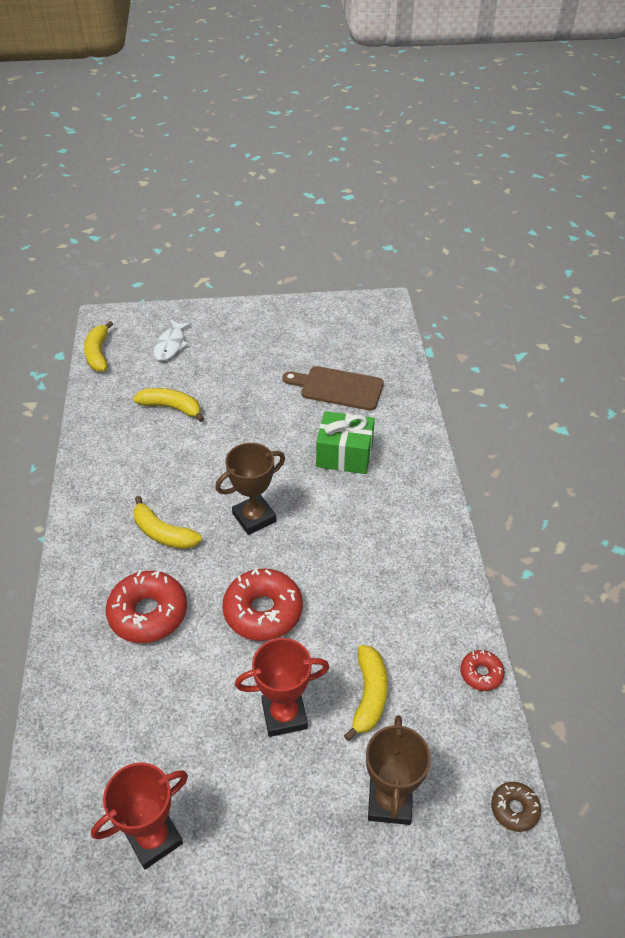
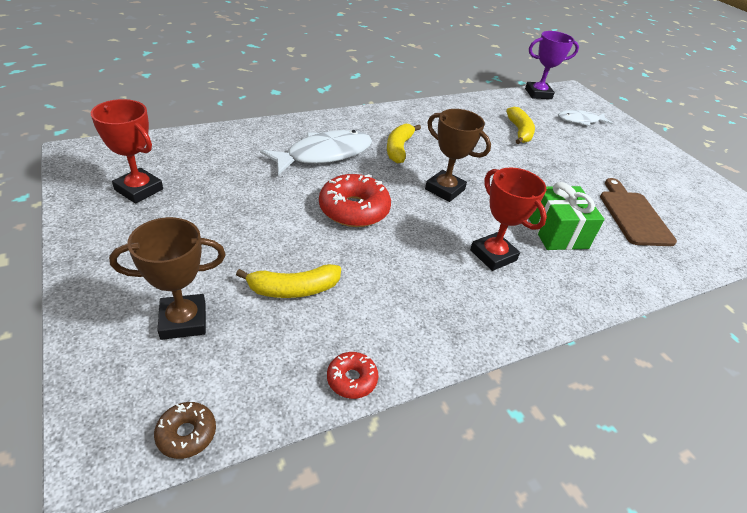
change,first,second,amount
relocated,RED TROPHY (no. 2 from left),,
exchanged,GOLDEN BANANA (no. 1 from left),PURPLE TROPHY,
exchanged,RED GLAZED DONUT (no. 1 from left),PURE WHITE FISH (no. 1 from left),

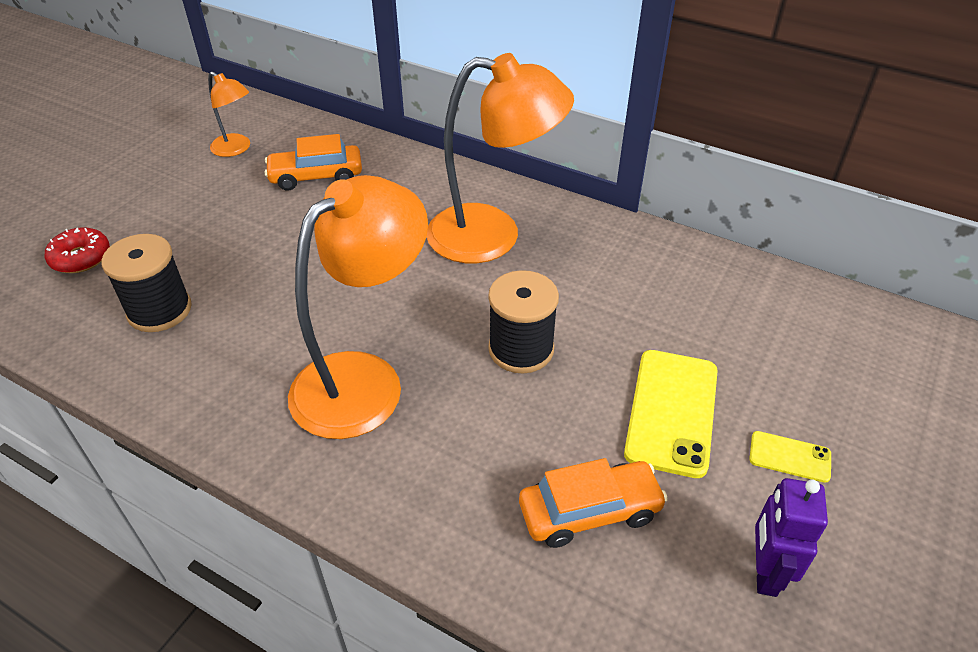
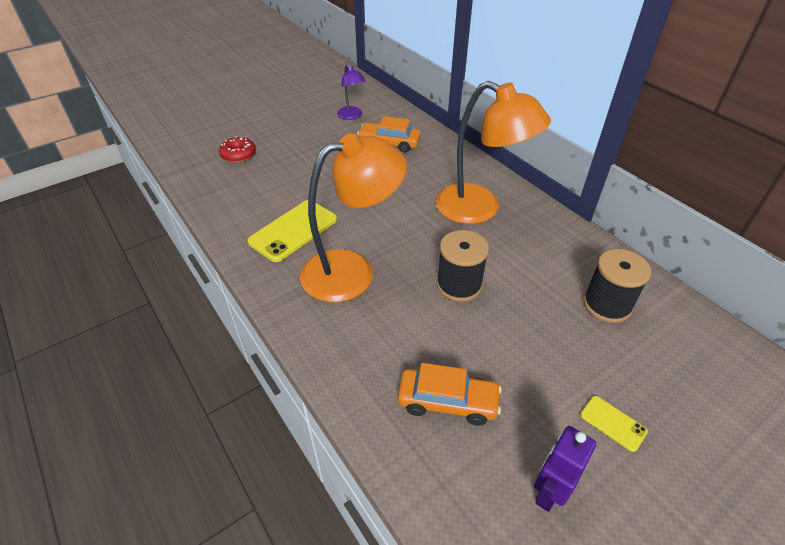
change,first,second,amount
relocated,JET-BLACK SPOOL (no. 1 from left in the first image),JET-BLACK SPOOL (no. 2 from left),
relocated,GOLDEN SMARTPHONE (no. 1 from left),,
colour,BRIGHT ORANGE DESK LAMP (no. 1 from left),PURPLE DESK LAMP,

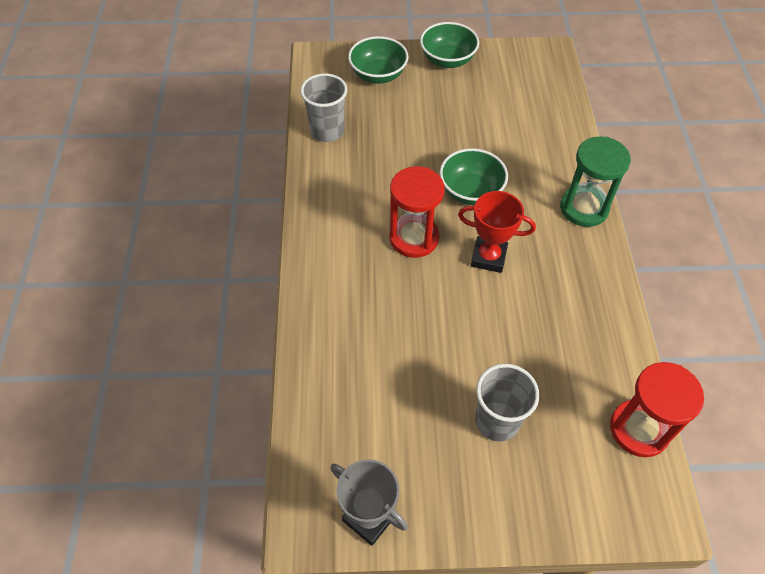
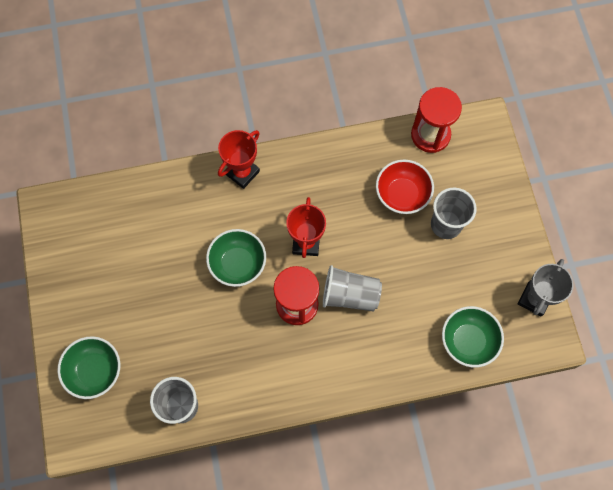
change,first,second,amount
appeared,,ASH-GREY BEAKER (no. 2 from left),
appeared,,RED SERVING BOWL,
relocated,GREEN SERVING BOWL (no. 2 from left in the first image),GREEN SERVING BOWL (no. 3 from left),
exchanged,GREEN SAND TIMER,RED TROPHY (no. 1 from left),

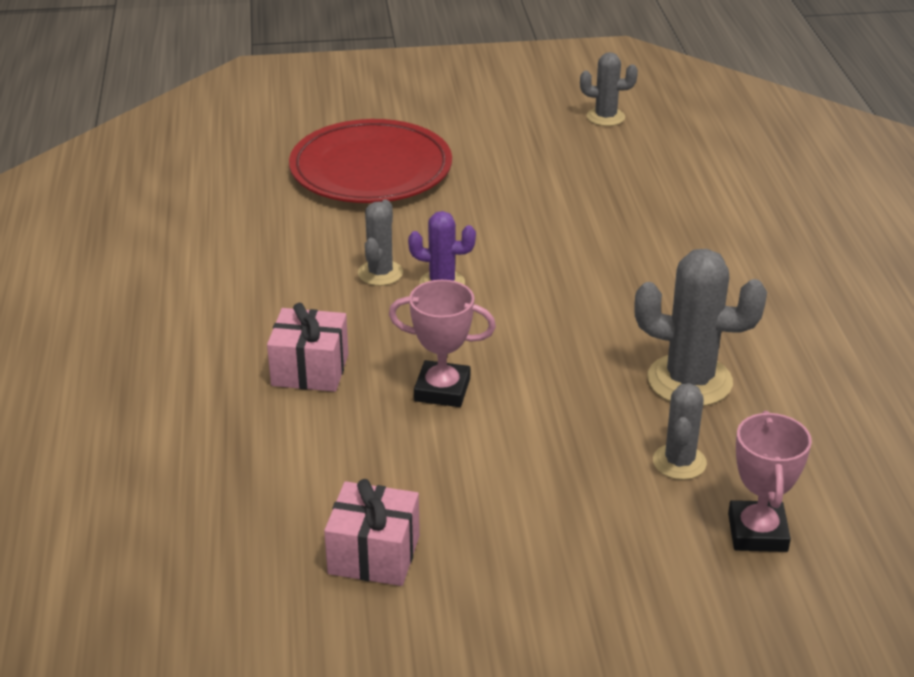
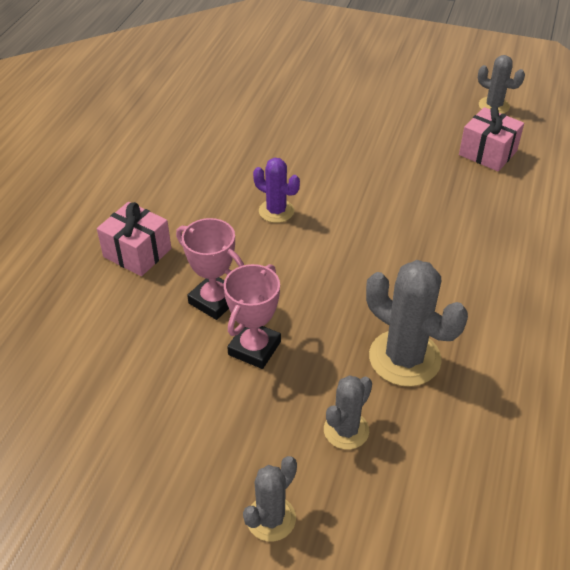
change,first,second,amount
missing,RED PLATE,,
relocated,ROSE-PINK WRAPPED GIFT (no. 2 from left),,
relocated,ASH-GREY CACTUS (no. 1 from left),,
relocated,ROSE-PINK TROPHY (no. 2 from left),,

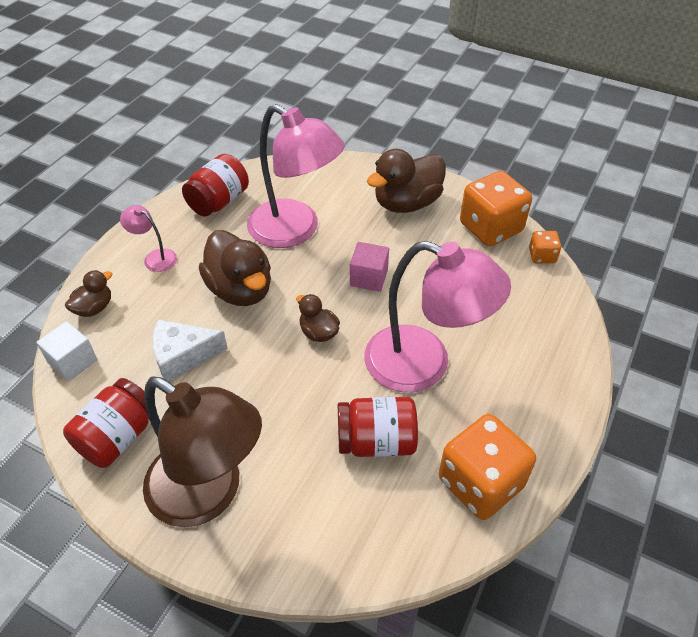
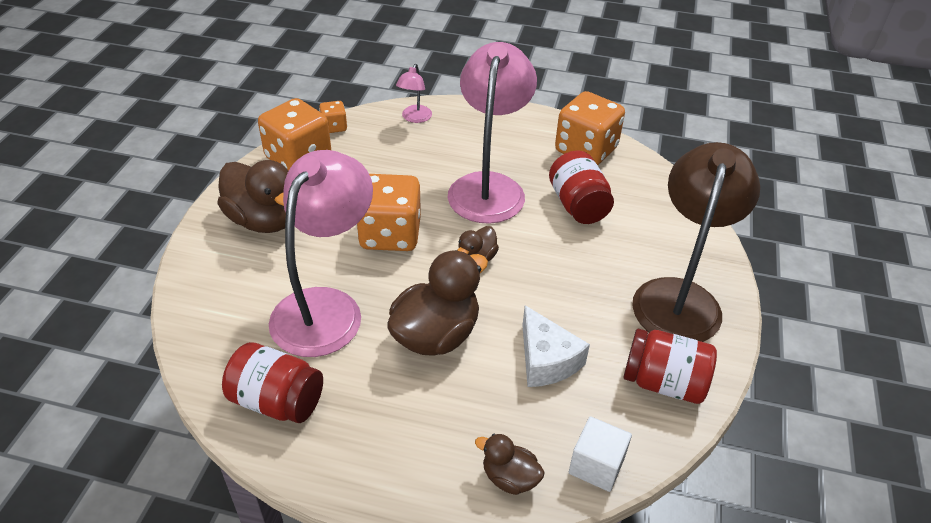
change,first,second,amount
relocated,ROSE-PINK DESK LAMP (no. 1 from left in the first image),ROSE-PINK DESK LAMP (no. 2 from left),
exchanged,ROSE-PINK BLOCK,BRIGHT ORANGE GAME DIE (no. 3 from left),

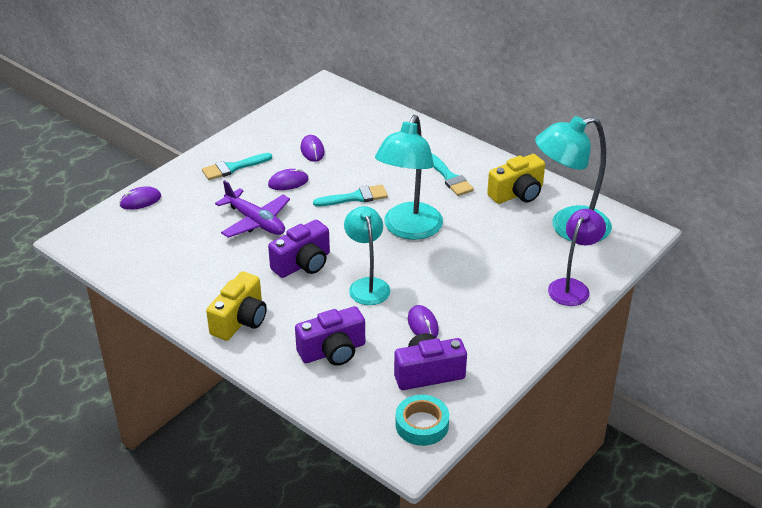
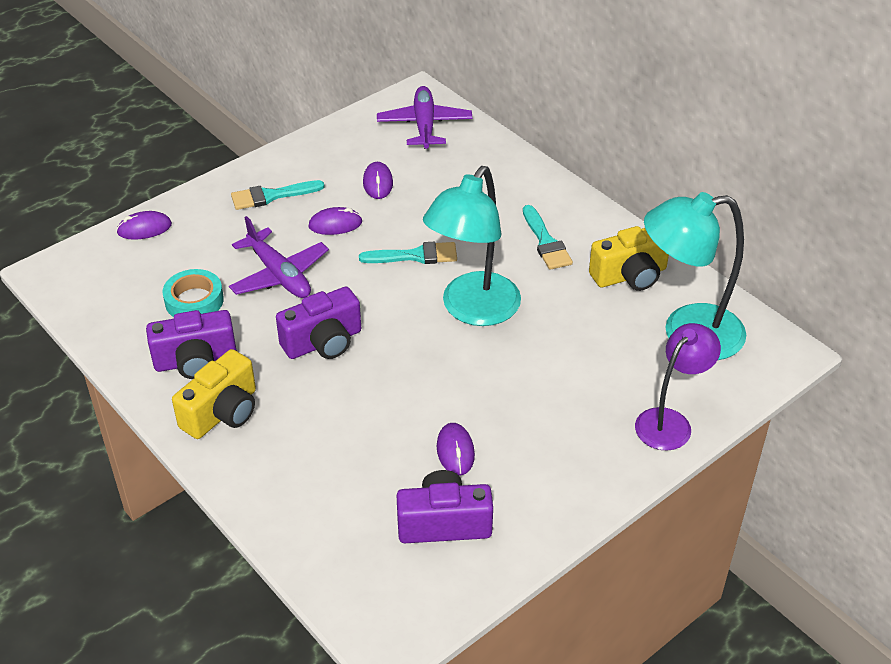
change,first,second,amount
missing,TURQUOISE DESK LAMP (no. 1 from left),,
appeared,,PURPLE TOY PLANE (no. 2 from left),
relocated,PURPLE CAMERA (no. 2 from left in the first image),PURPLE CAMERA (no. 1 from left),
relocated,TURQUOISE STICKY TAPE,,

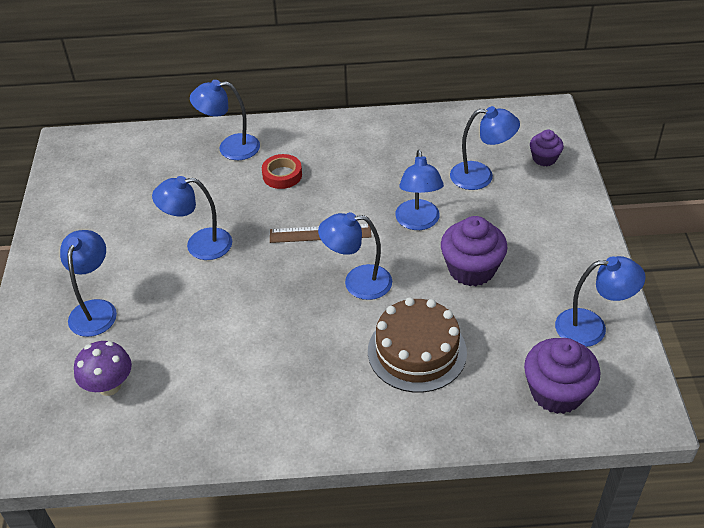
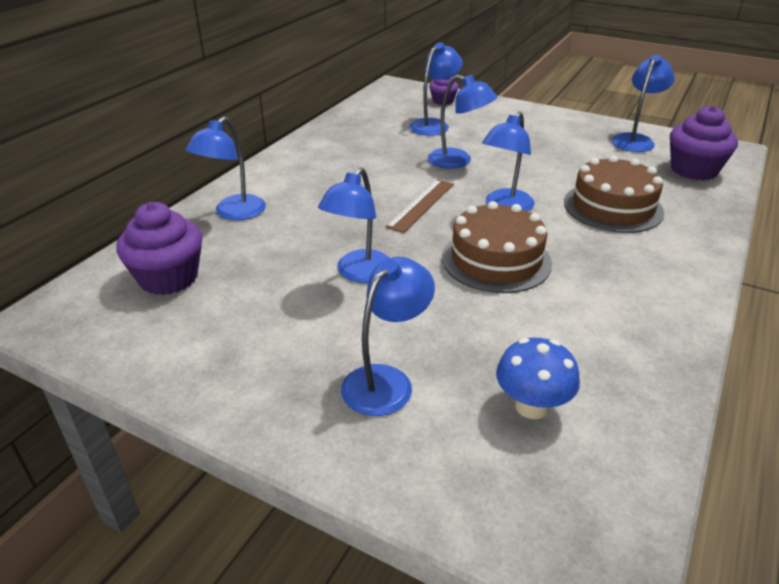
change,first,second,amount
missing,RED STICKY TAPE,,
appeared,,DARK BROWN GATEAU (no. 1 from left),
relocated,PURPLE CUPCAKE (no. 1 from left),,
colour,PURPLE FUNGUS,COBALT FUNGUS,
spun,COBALT DESK LAMP (no. 1 from left in the first image),COBALT DESK LAMP (no. 3 from left),90 degrees clockwise

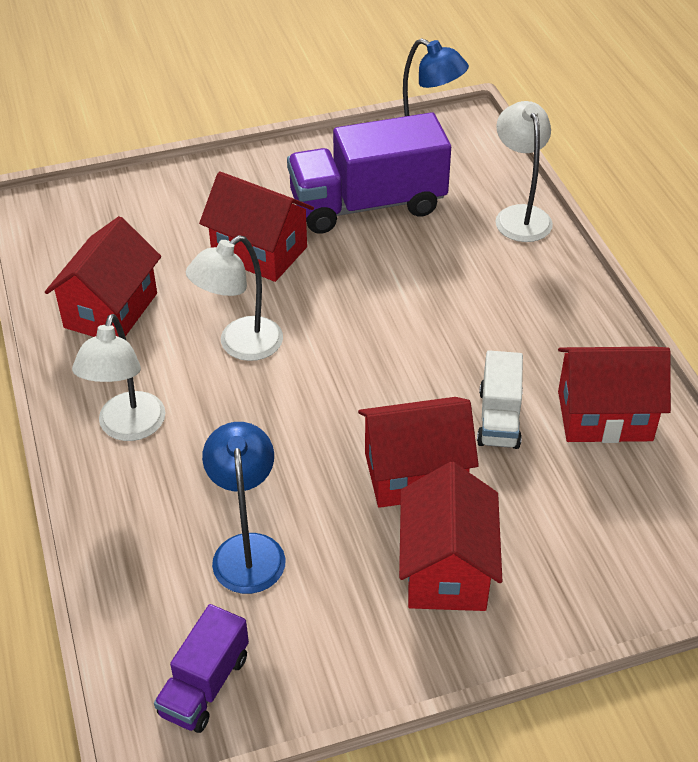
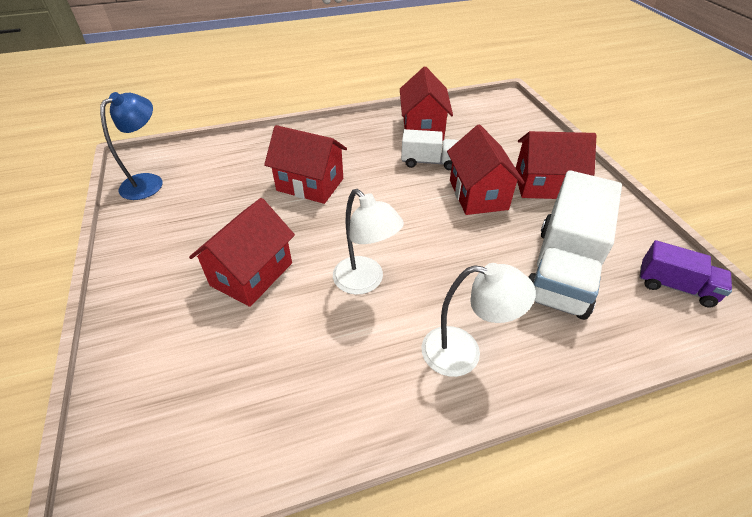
change,first,second,amount
missing,PURPLE TOY TRUCK (no. 2 from left),,
missing,PURE WHITE DESK LAMP (no. 3 from left),,
relocated,RED TOY HOUSE (no. 1 from left in the first image),RED TOY HOUSE (no. 2 from left),
exchanged,COBALT DESK LAMP (no. 1 from left),PURE WHITE TOY TRUCK (no. 2 from left),

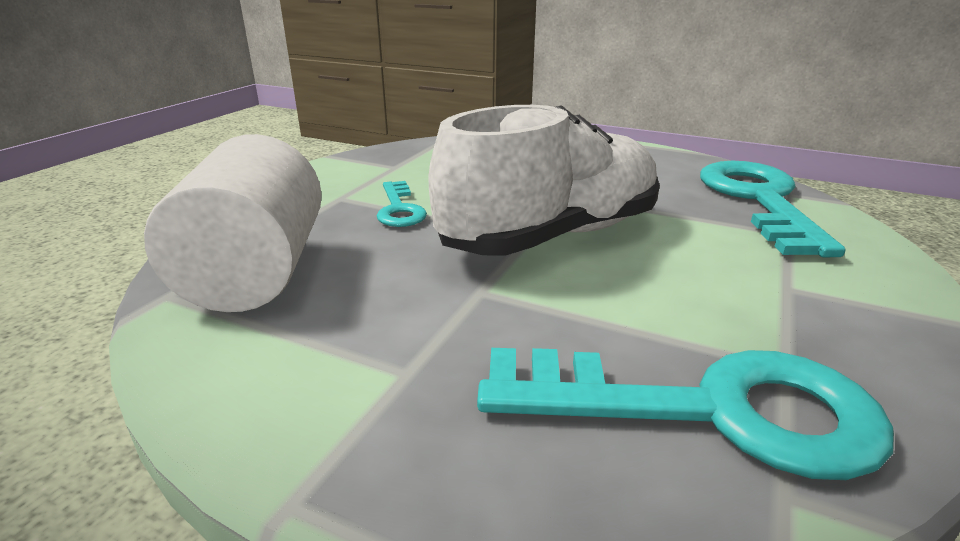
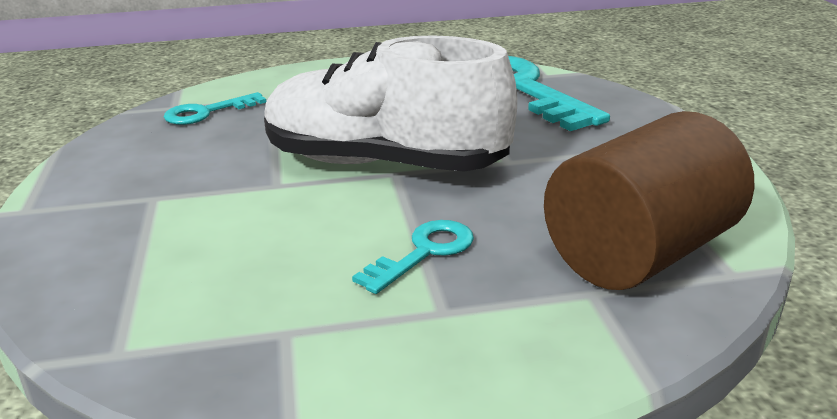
change,first,second,amount
colour,PURE WHITE CYLINDER,DARK BROWN CYLINDER,
size,TURQUOISE KEY (no. 3 from left in the first image),TURQUOISE KEY (no. 1 from left),x0.50

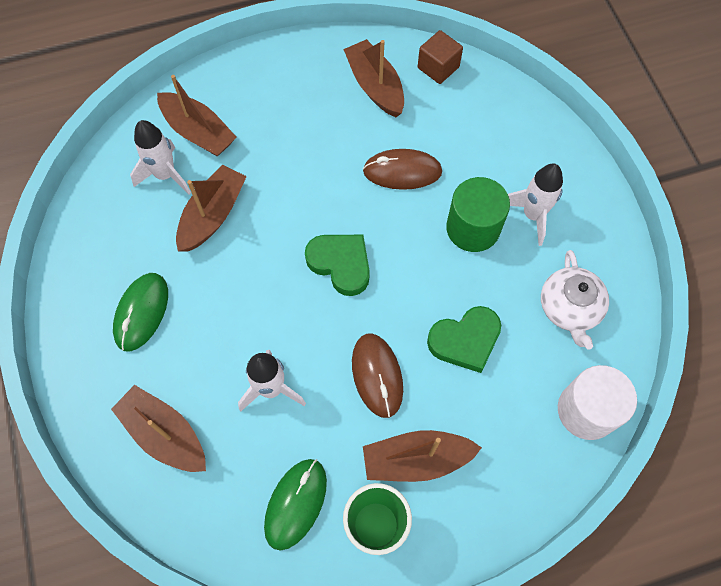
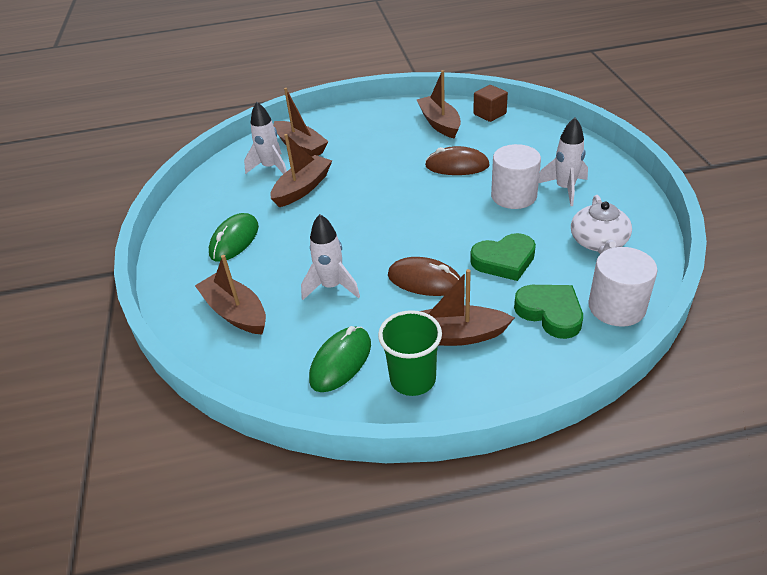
change,first,second,amount
relocated,GREEN LOVE HEART (no. 1 from left in the first image),GREEN LOVE HEART (no. 2 from left),
colour,GREEN CYLINDER,PURE WHITE CYLINDER (no. 1 from left),
spun,DARK BROWN MOUSE (no. 1 from left),,60 degrees counterclockwise

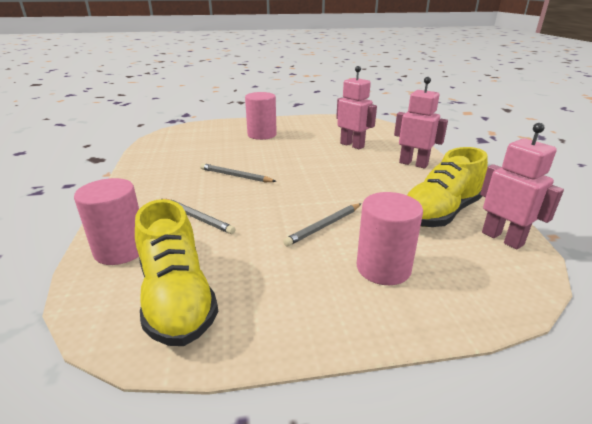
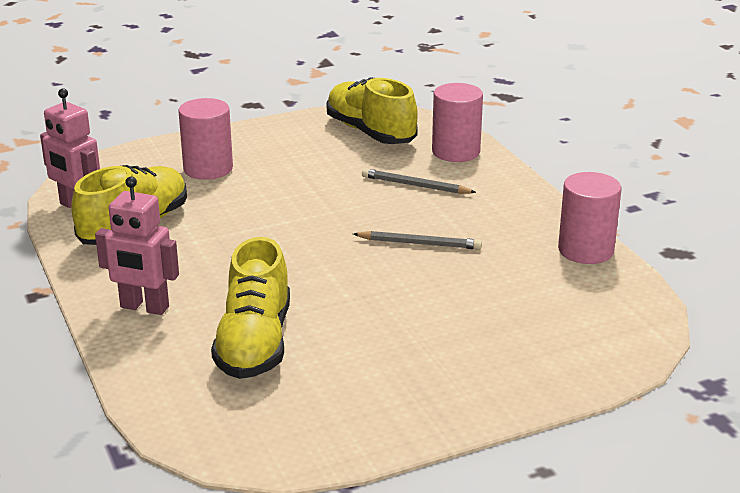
change,first,second,amount
missing,ASH-GREY LEAD PENCIL (no. 3 from left),,
relocated,ROSE-PINK CYLINDER (no. 2 from left in the first image),ROSE-PINK CYLINDER (no. 3 from left),
exchanged,ROSE-PINK ROBOT FIGURE (no. 1 from left),GOLDEN SHOE (no. 2 from left),

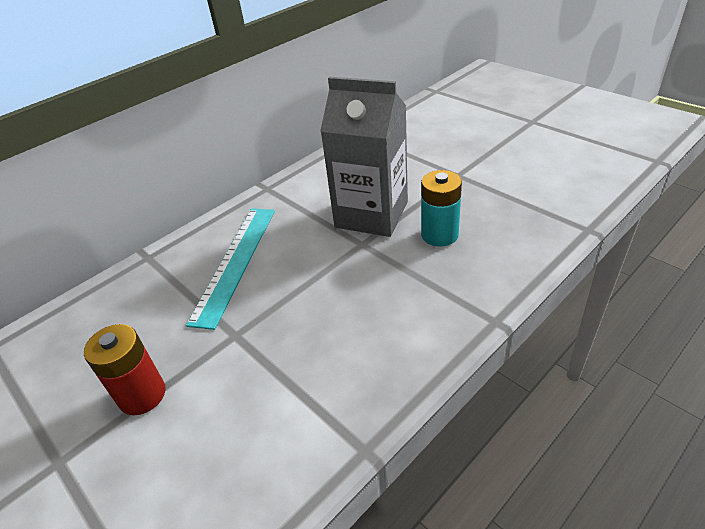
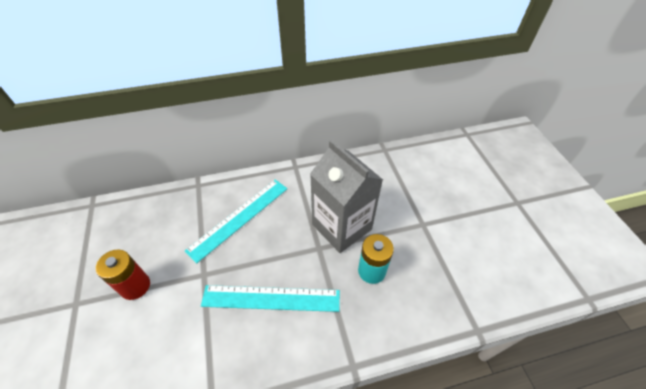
change,first,second,amount
appeared,,TURQUOISE MEASURING STICK (no. 2 from left),

